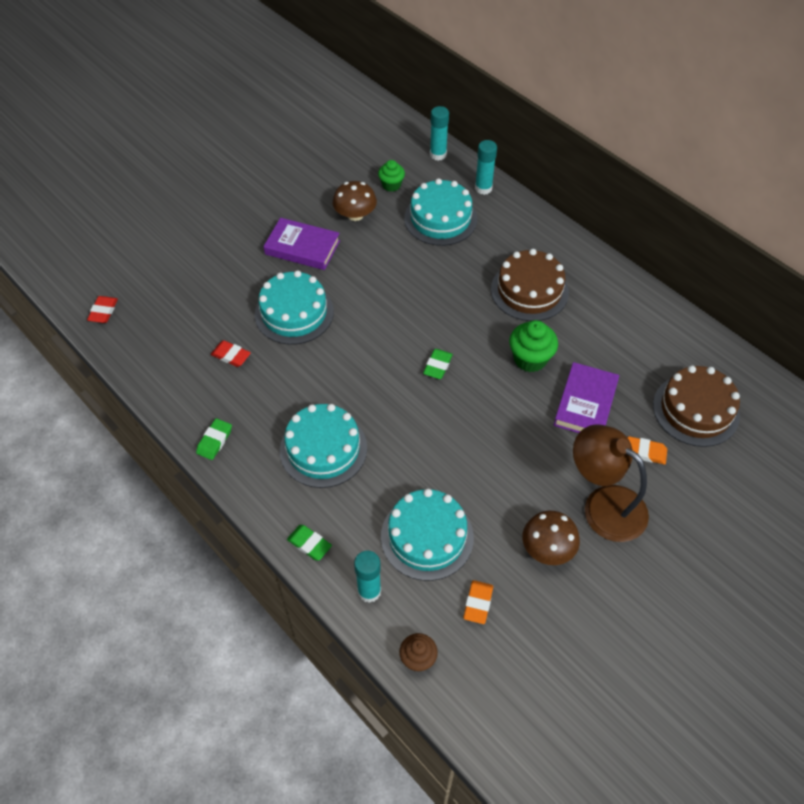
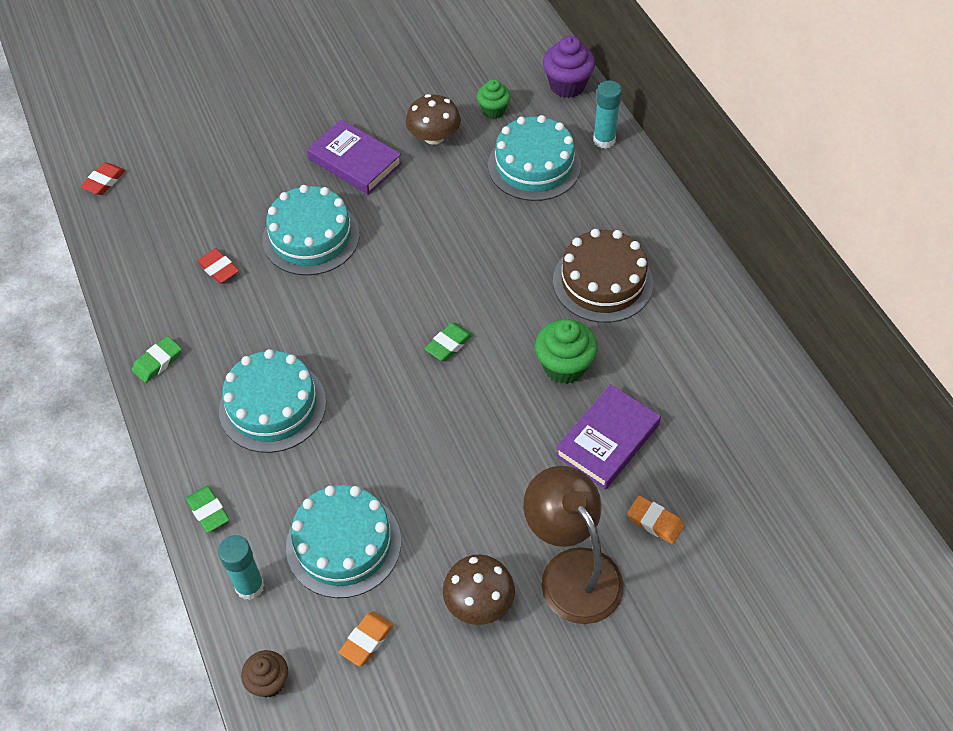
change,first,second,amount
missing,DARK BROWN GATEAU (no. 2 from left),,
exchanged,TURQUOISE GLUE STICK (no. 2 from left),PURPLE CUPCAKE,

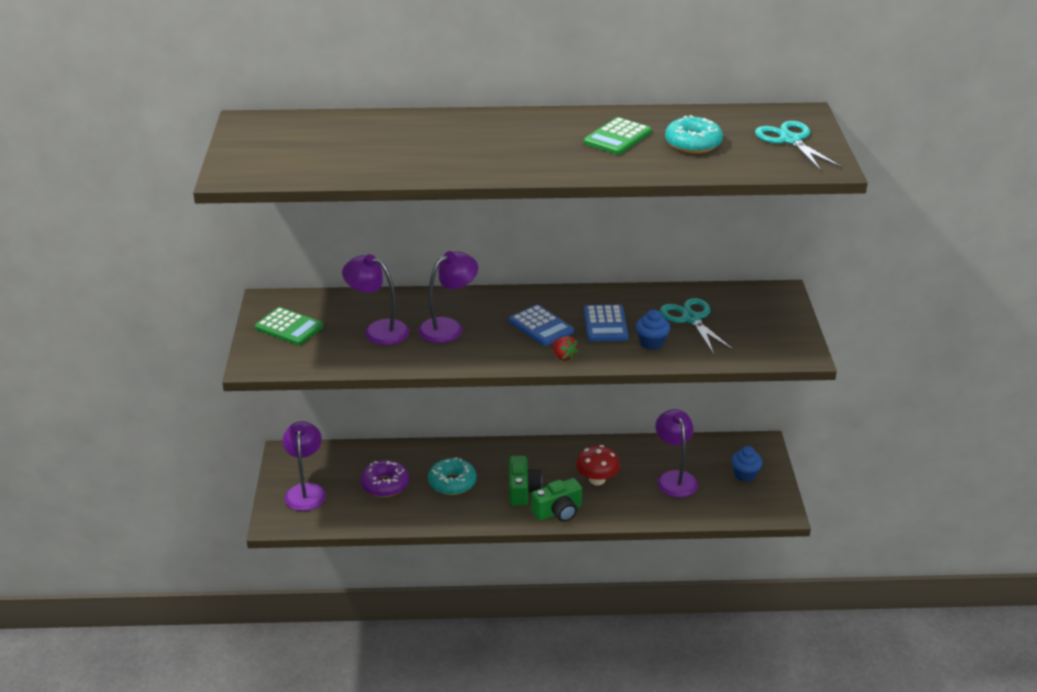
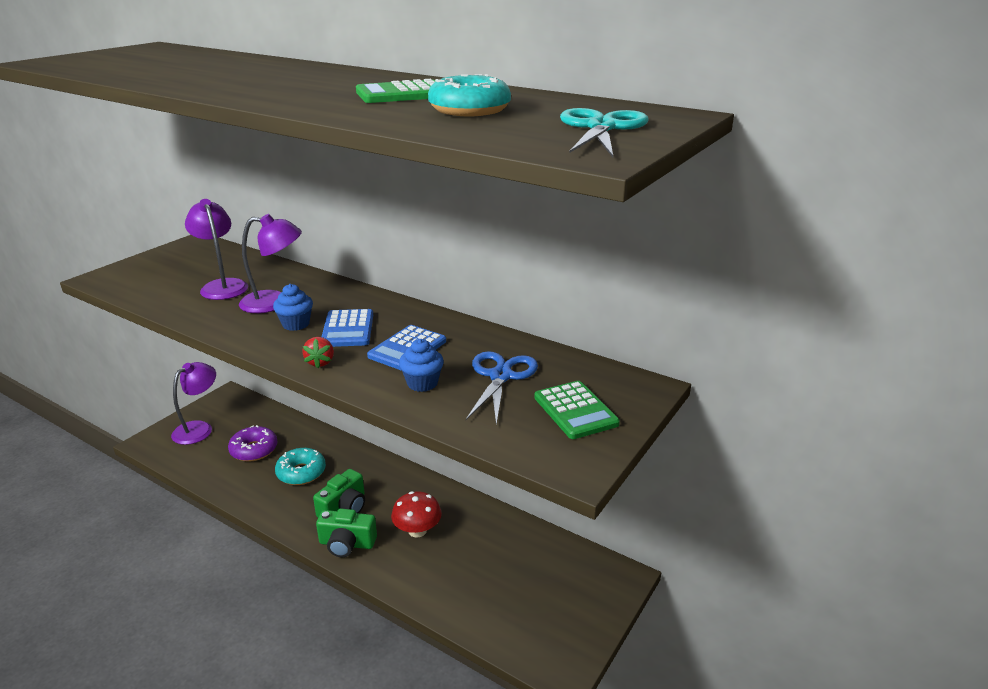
change,first,second,amount
missing,PURPLE DESK LAMP (no. 4 from left),,
relocated,GREEN POCKET CALCULATOR (no. 1 from left in the first image),GREEN POCKET CALCULATOR (no. 2 from left),
relocated,COBALT CUPCAKE (no. 2 from left in the first image),COBALT CUPCAKE (no. 1 from left),
colour,TURQUOISE PAIR OF SCISSORS (no. 1 from left),COBALT PAIR OF SCISSORS,

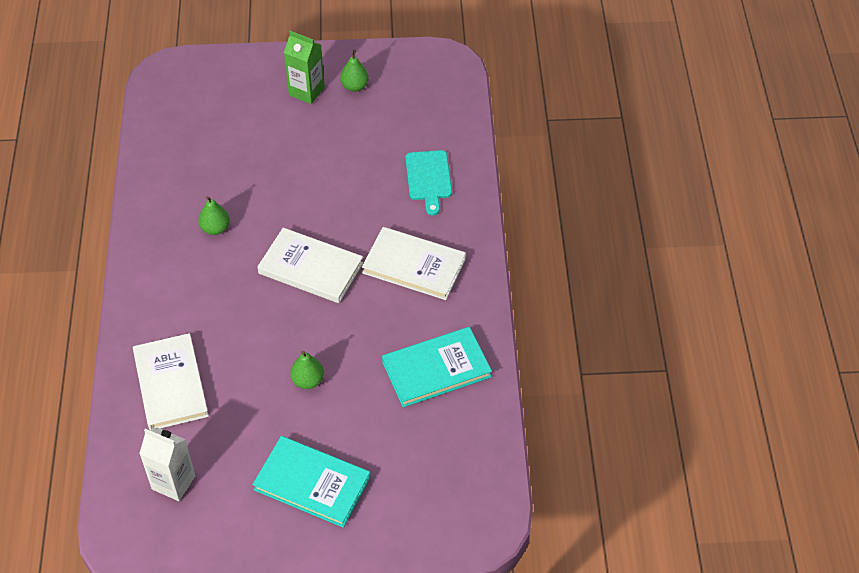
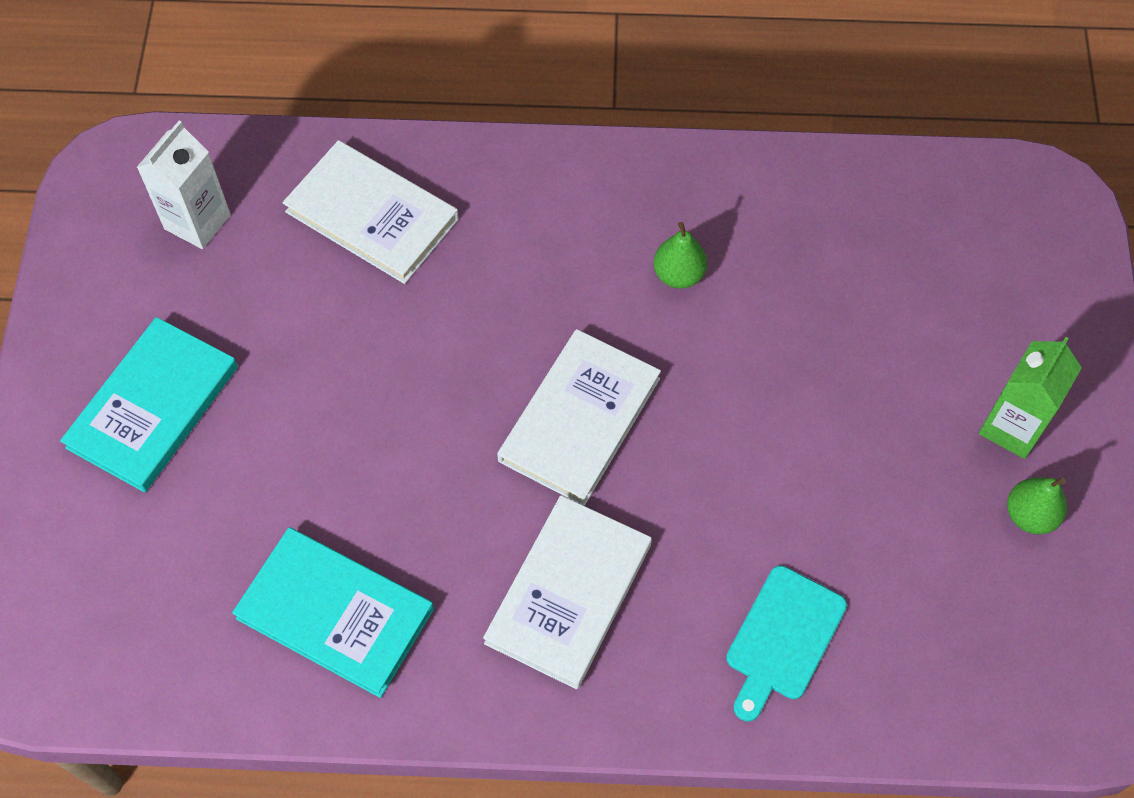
change,first,second,amount
missing,GREEN PEAR FRUIT (no. 2 from left),,
spun,PURE WHITE HARDBACK (no. 1 from left),,45 degrees clockwise
spun,TURQUOISE HARDBACK (no. 2 from left),,45 degrees counterclockwise
spun,TURQUOISE CHOPPING BOARD,,60 degrees counterclockwise

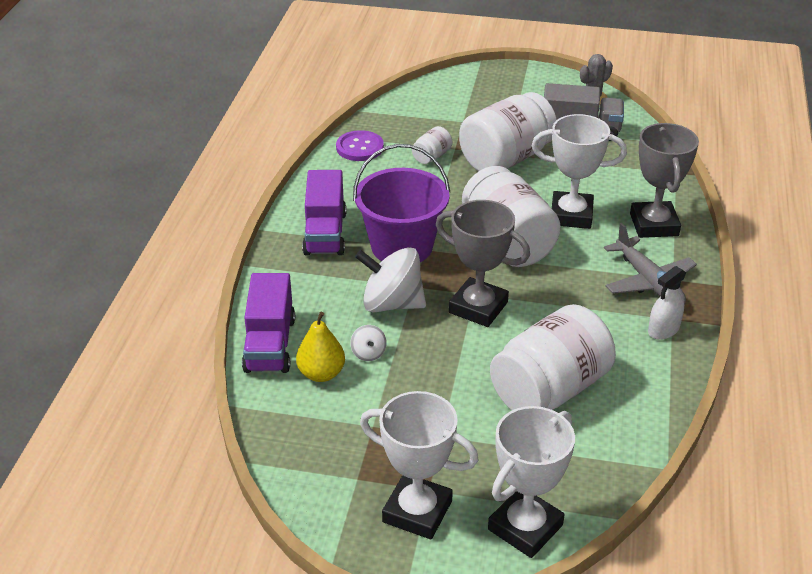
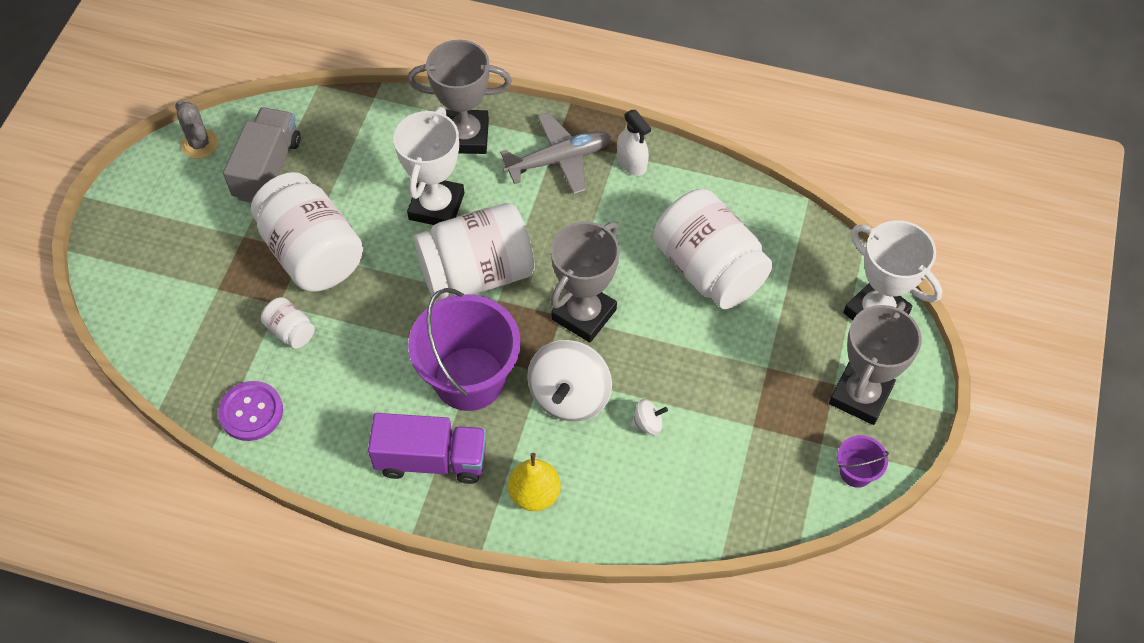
change,first,second,amount
missing,PURPLE TOY TRUCK (no. 1 from left),,
appeared,,PURPLE SAND BUCKET (no. 2 from left),
relocated,GOLDEN PEAR FRUIT,,
colour,PURE WHITE TROPHY (no. 1 from left),ASH-GREY TROPHY (no. 3 from left),

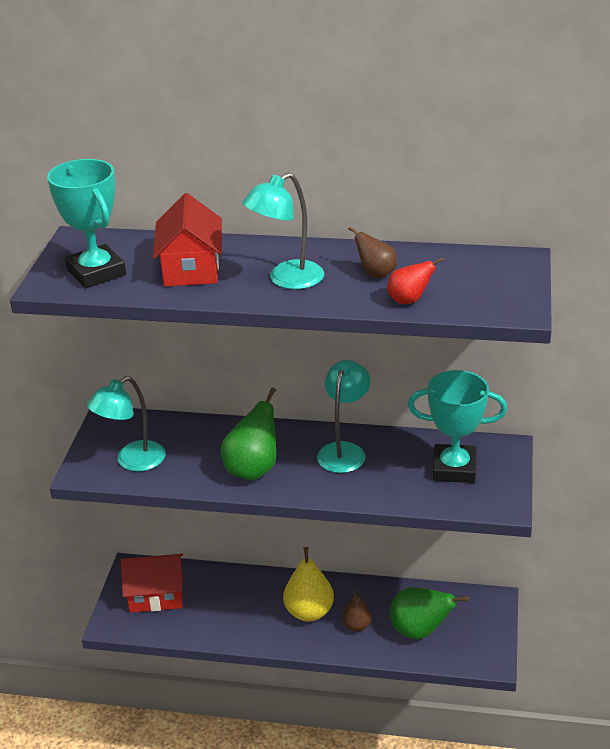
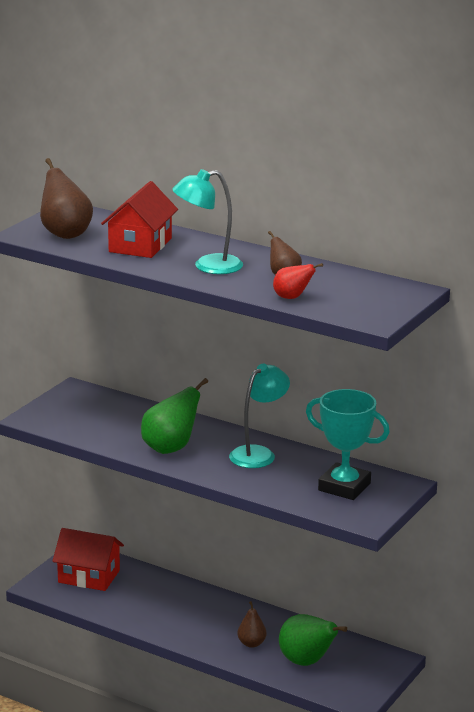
change,first,second,amount
missing,TURQUOISE DESK LAMP (no. 1 from left),,
missing,GOLDEN PEAR FRUIT,,
exchanged,TURQUOISE TROPHY (no. 1 from left),DARK BROWN PEAR FRUIT (no. 1 from left),

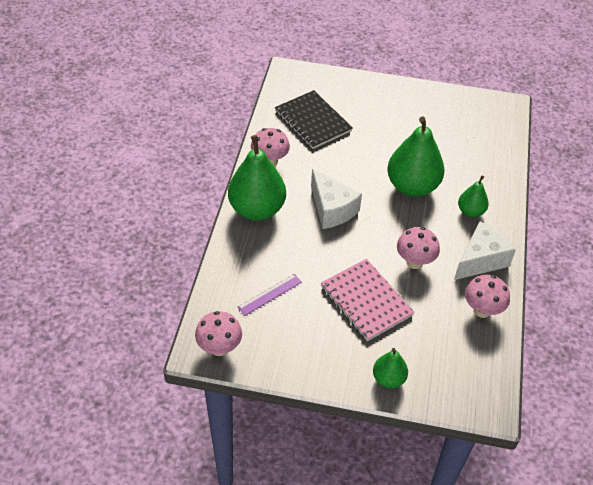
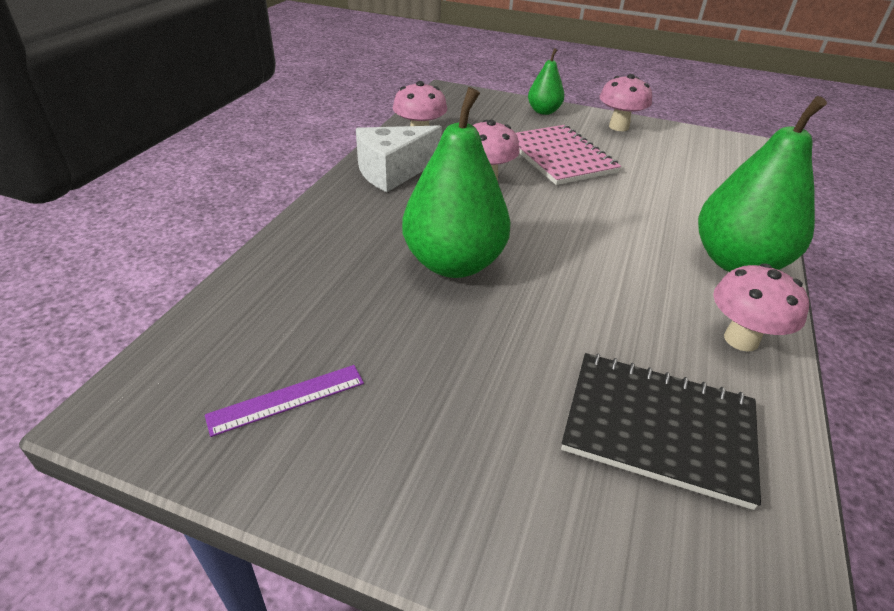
change,first,second,amount
missing,PURE WHITE PIECE OF CHEESE (no. 1 from left),,
missing,GREEN PEAR FRUIT (no. 4 from left),,
relocated,ROSE-PINK FUNGUS (no. 1 from left in the first image),ROSE-PINK FUNGUS (no. 3 from left),
relocated,PURPLE MEASURING STICK,,
spun,JET-BLACK NOTEBOOK,,45 degrees counterclockwise

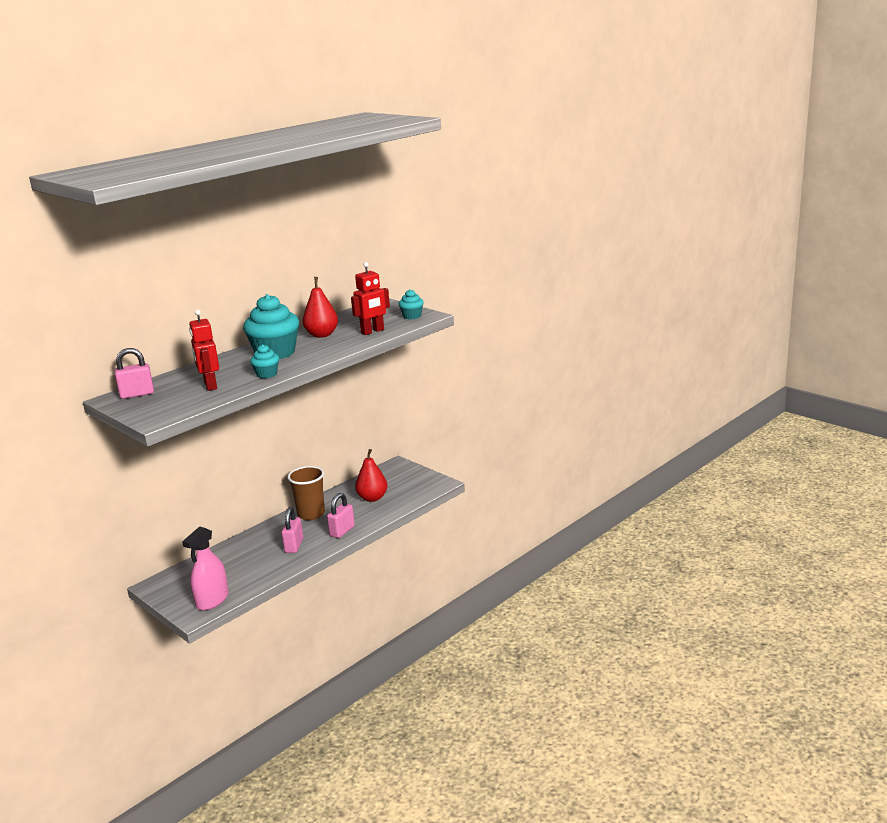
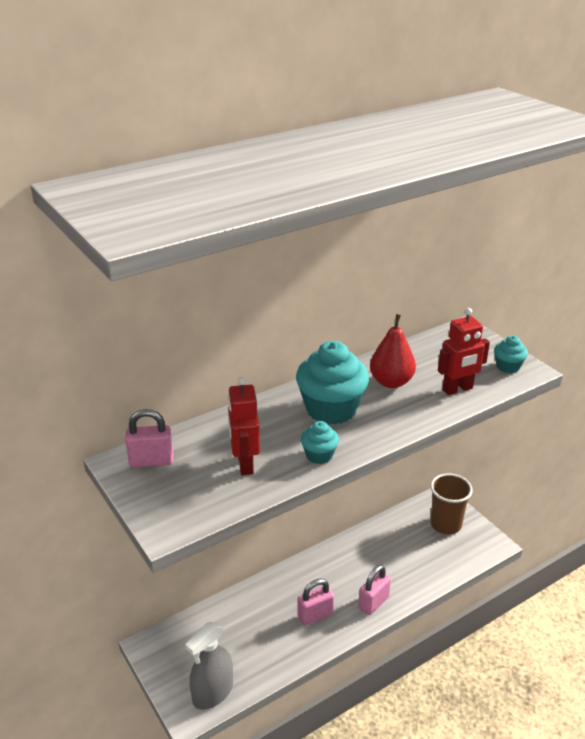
change,first,second,amount
missing,RED PEAR FRUIT (no. 2 from left),,
relocated,DARK BROWN BEAKER,,
colour,ROSE-PINK SPRAYER,ASH-GREY SPRAYER,
spun,ROSE-PINK SMALL LOCK (no. 2 from left),,45 degrees clockwise

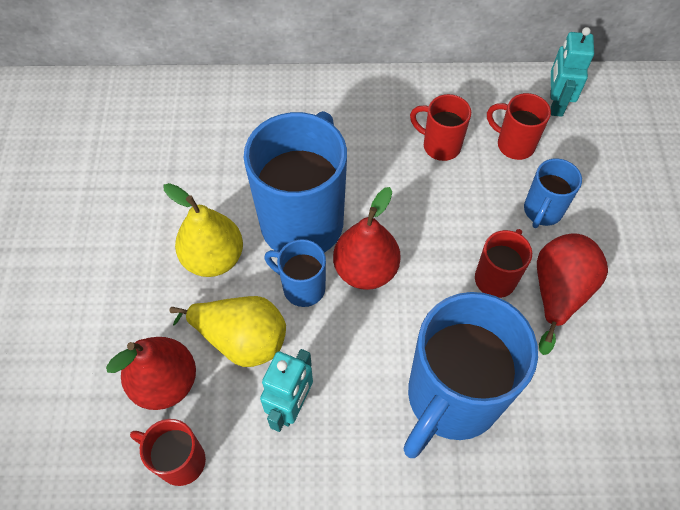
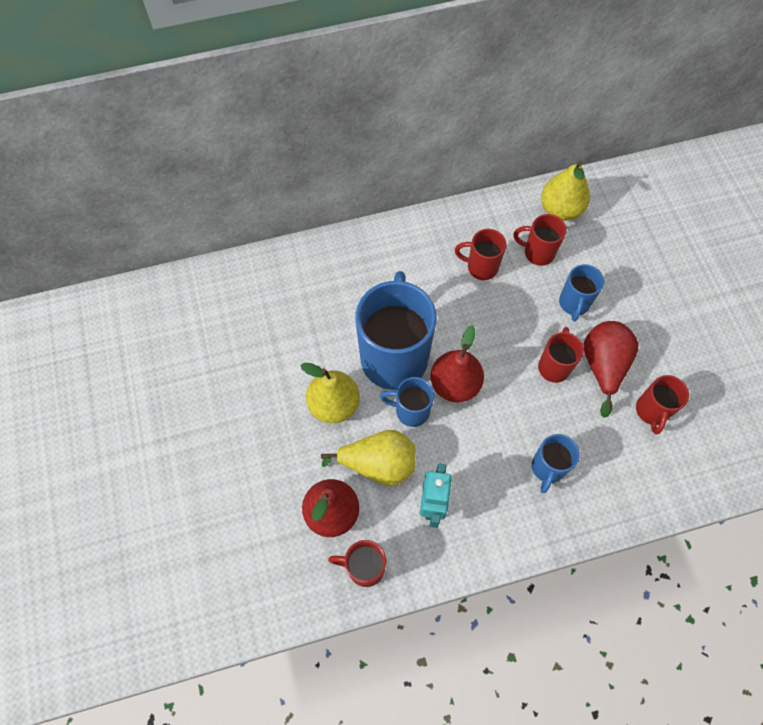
change,first,second,amount
appeared,,RED MUG (no. 5 from left),
exchanged,TURQUOISE ROBOT FIGURE (no. 2 from left),GOLDEN PEAR FRUIT (no. 3 from left),
size,COBALT MUG (no. 3 from left),,x0.49

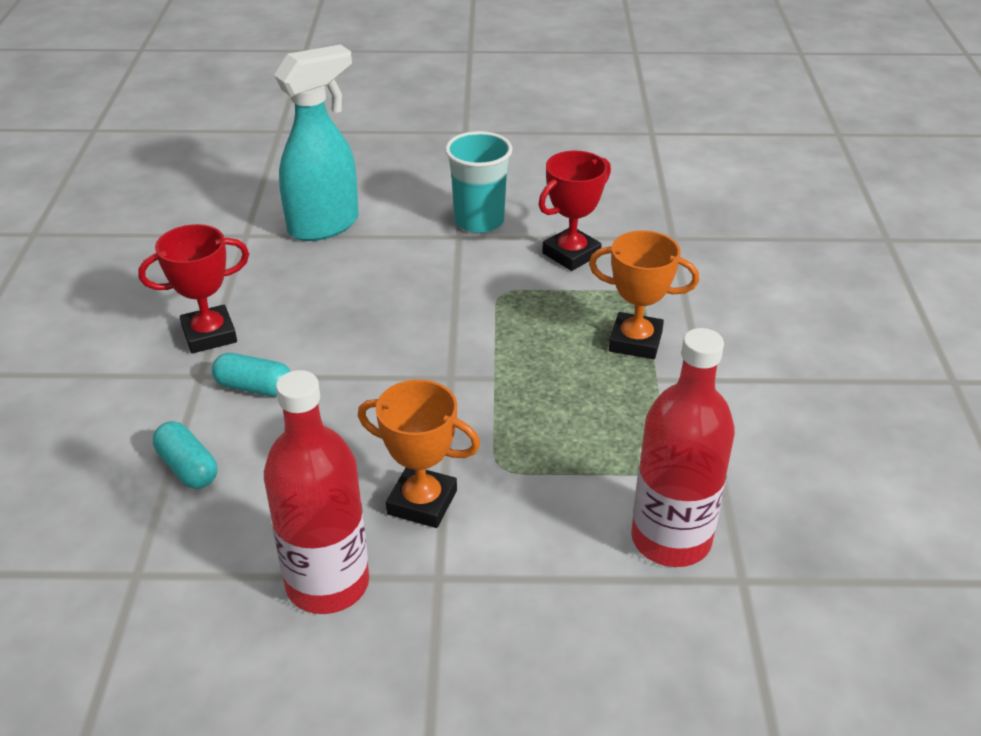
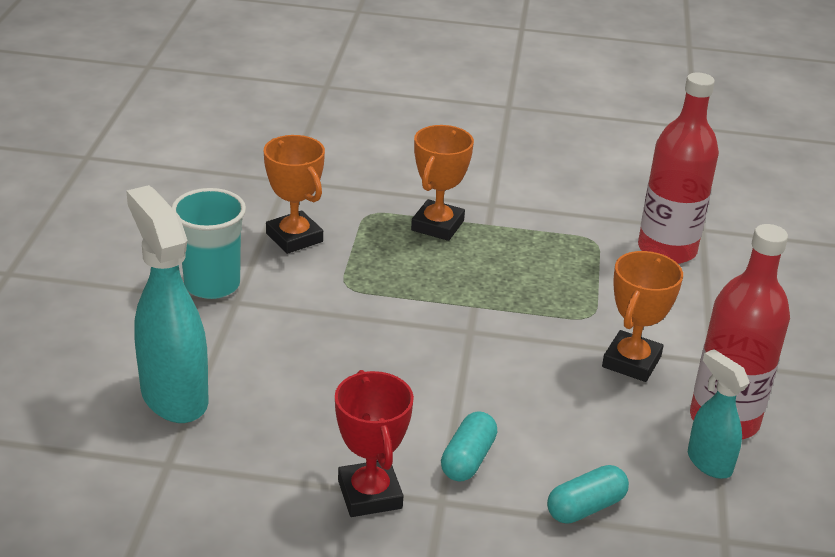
change,first,second,amount
appeared,,TURQUOISE SPRAYER (no. 2 from left),
colour,RED TROPHY (no. 2 from left),BRIGHT ORANGE TROPHY (no. 1 from left),

